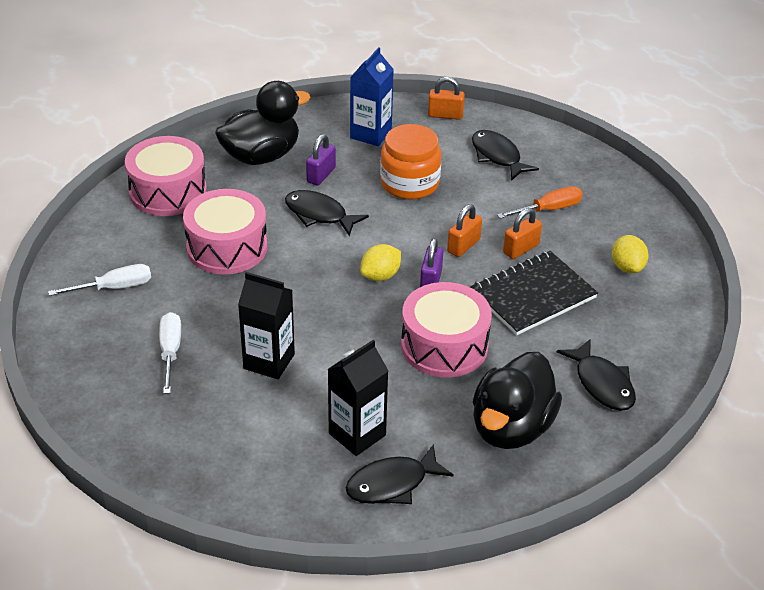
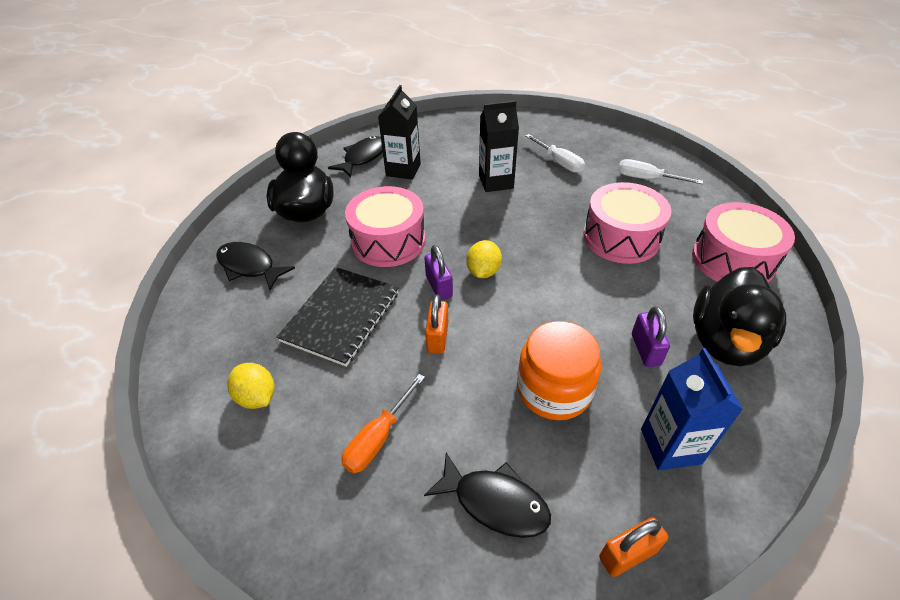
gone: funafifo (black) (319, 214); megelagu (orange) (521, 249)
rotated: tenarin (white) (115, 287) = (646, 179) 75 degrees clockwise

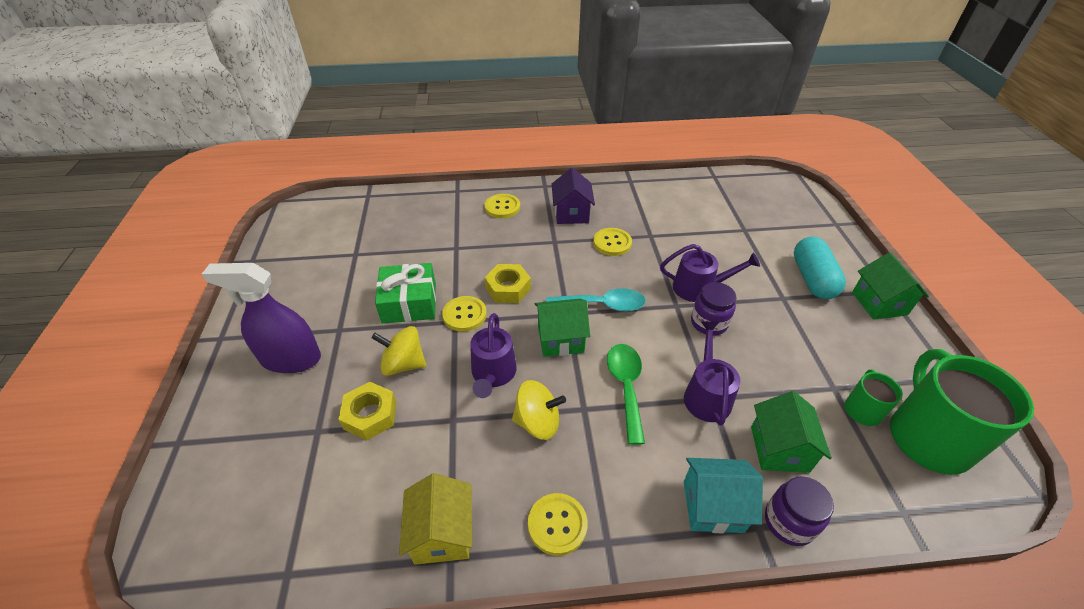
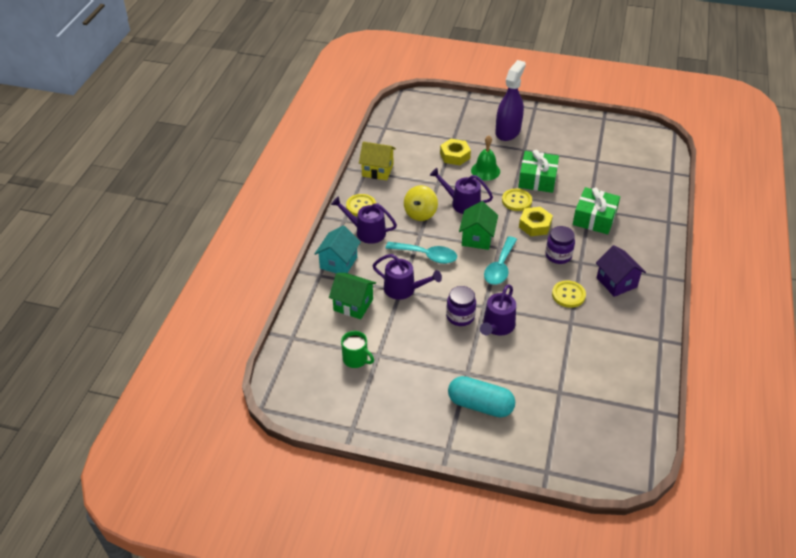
gone: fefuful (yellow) (502, 207); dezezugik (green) (879, 303); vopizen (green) (927, 437)
new: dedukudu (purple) (367, 232); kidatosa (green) (594, 218)
shifted: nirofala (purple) (789, 522) to (558, 255)
swapped: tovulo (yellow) (403, 364) to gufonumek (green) (485, 171)
repainted: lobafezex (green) (626, 387) to lobafezex (turquoise) (426, 255)
rotated: dezezugik (purple) (571, 213) = (616, 282) 45 degrees clockwise

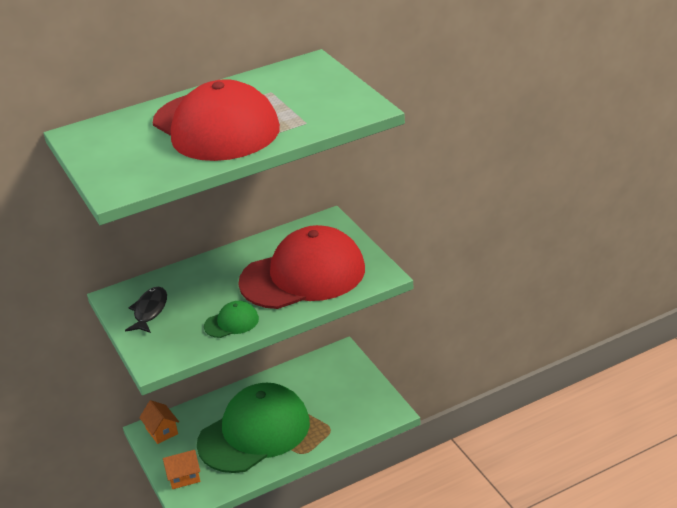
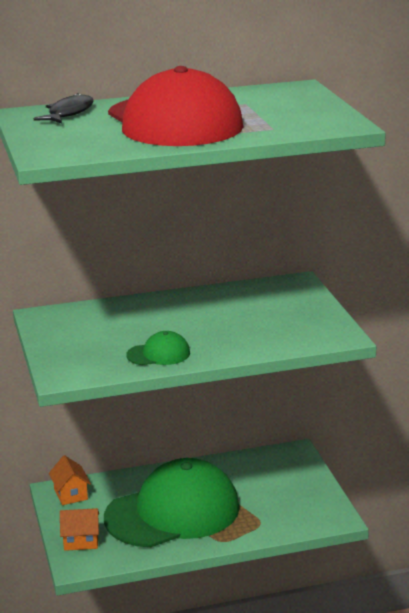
gone: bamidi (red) (303, 275)
shifted: funafifo (black) (149, 311) to (69, 113)

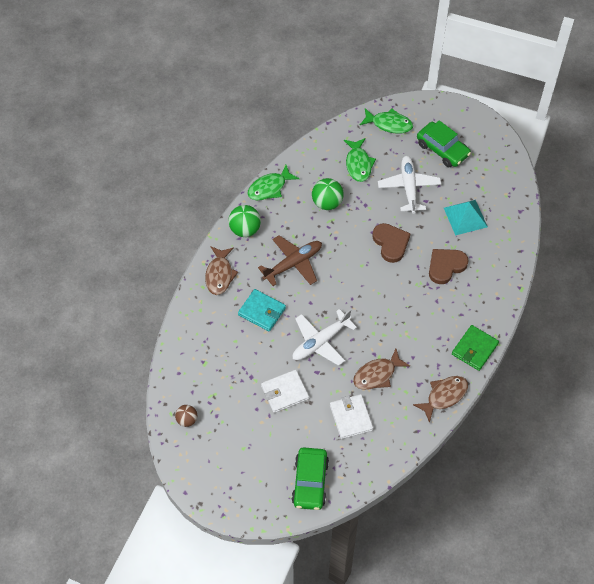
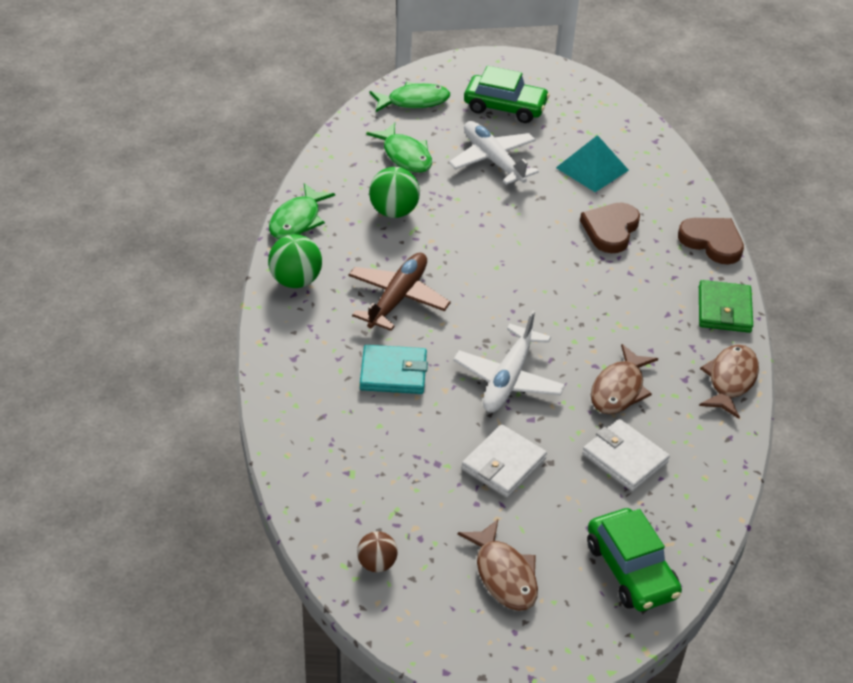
shifted: funafifo (brown) (219, 275) to (504, 574); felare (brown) (391, 243) to (712, 242)

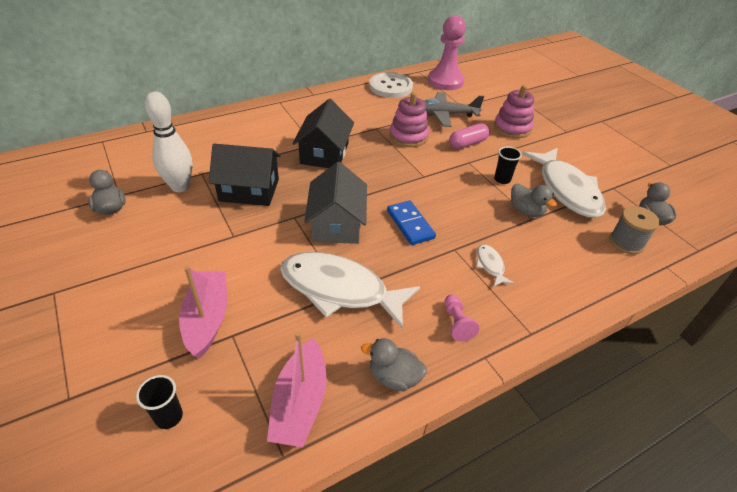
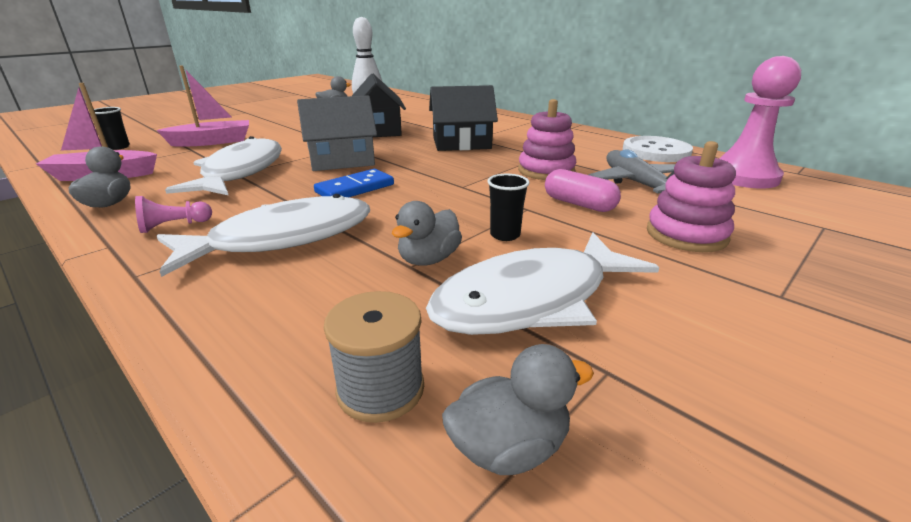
scaled: funafifo (white) (490, 265) = (283, 238) x2.37

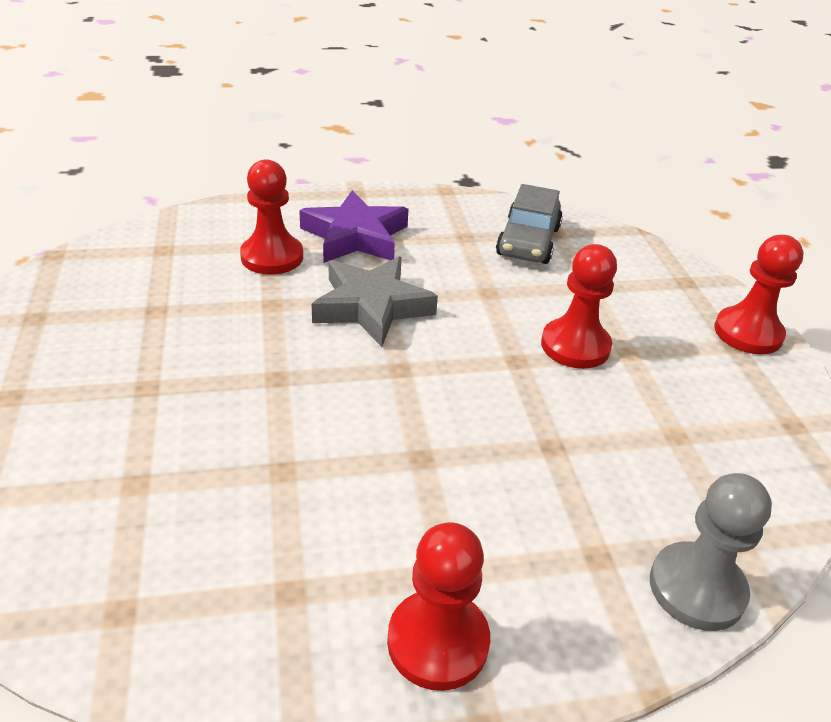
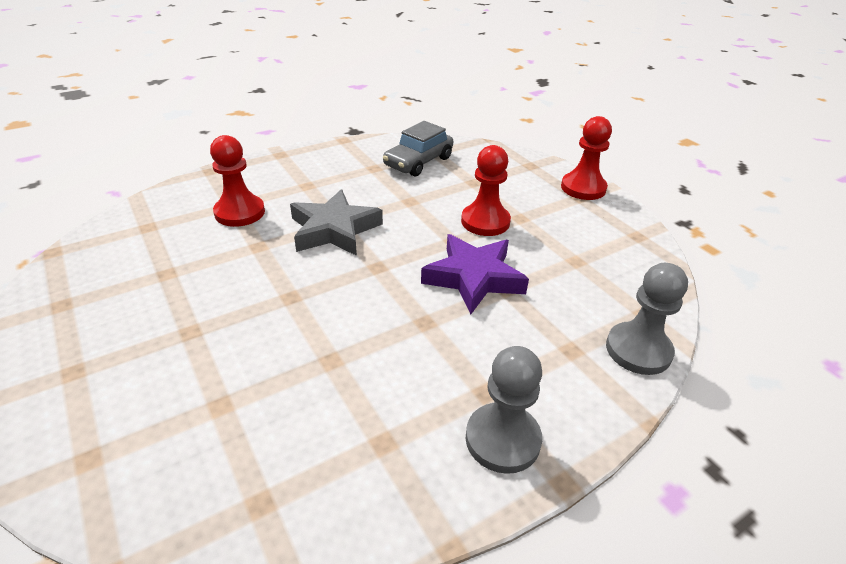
shifted: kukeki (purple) (355, 236) to (474, 278)
repainted: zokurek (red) (438, 641) to zokurek (grey) (502, 439)
rotated: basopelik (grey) (528, 241) = (418, 162) 45 degrees clockwise

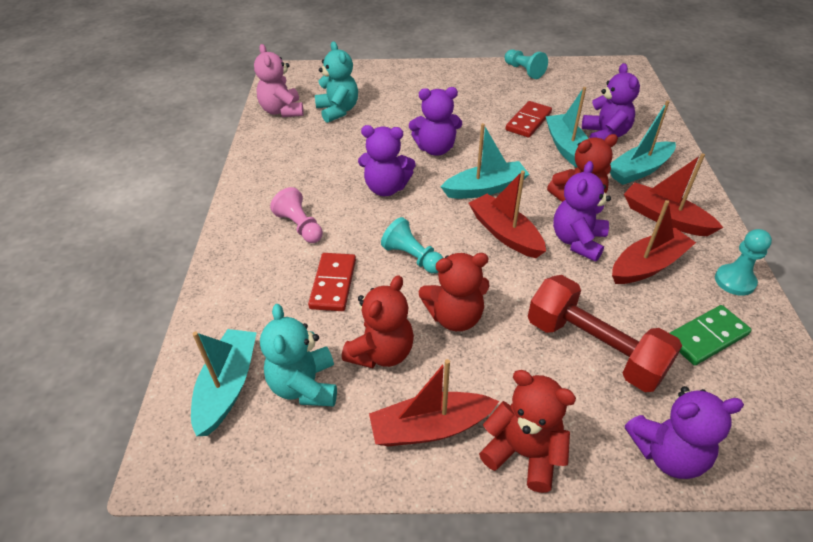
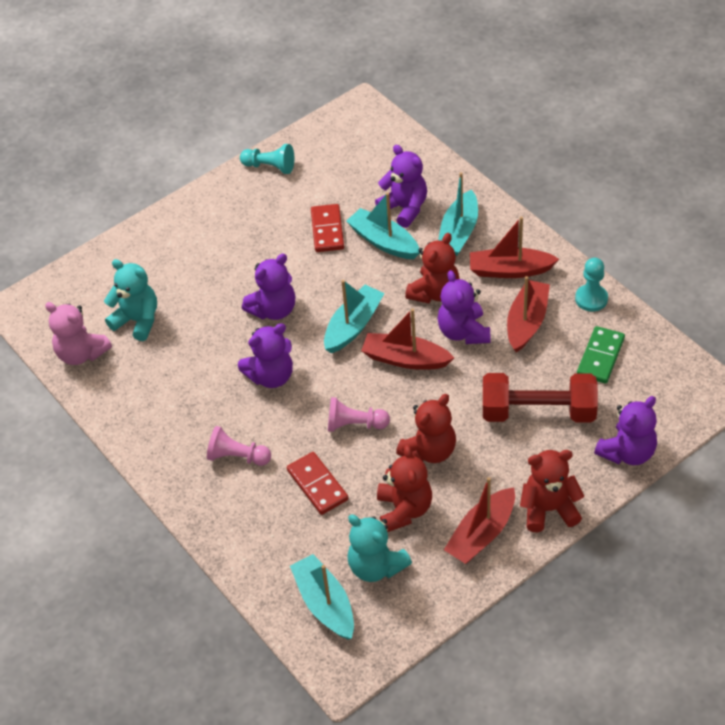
repainted: zokurek (turquoise) (412, 257) to zokurek (pink) (355, 424)

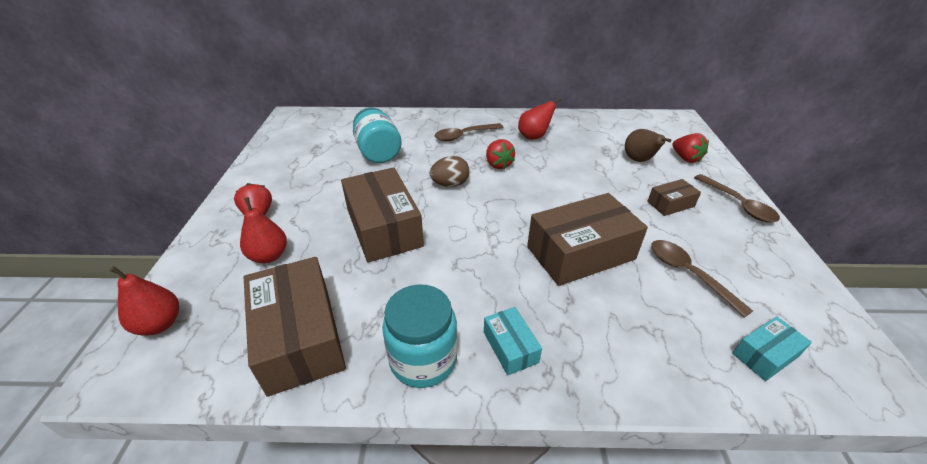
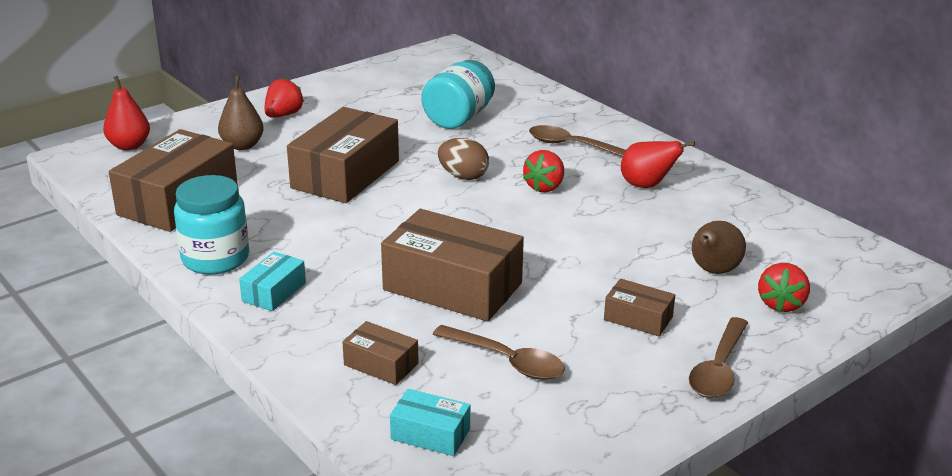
new: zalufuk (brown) (381, 364)
repainted: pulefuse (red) (269, 256) to pulefuse (brown) (242, 145)
rotated: lobafezex (brown) (688, 274) = (507, 361) 105 degrees clockwise

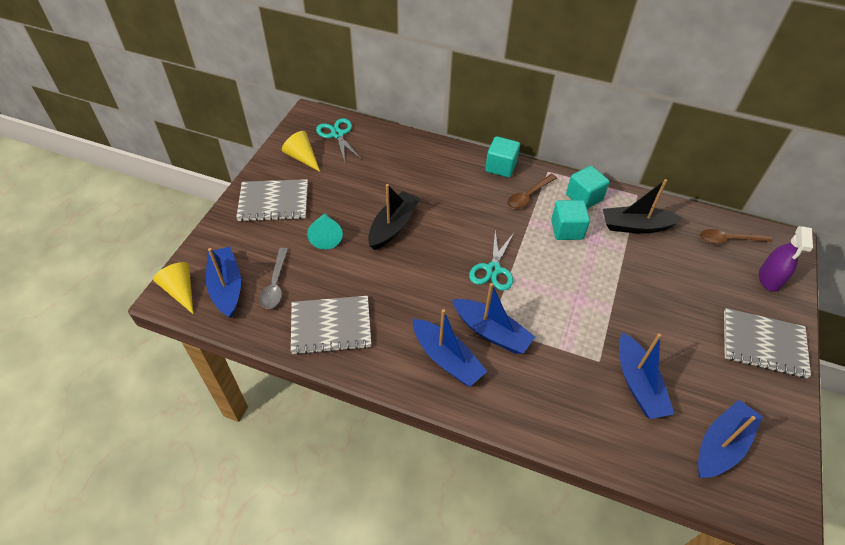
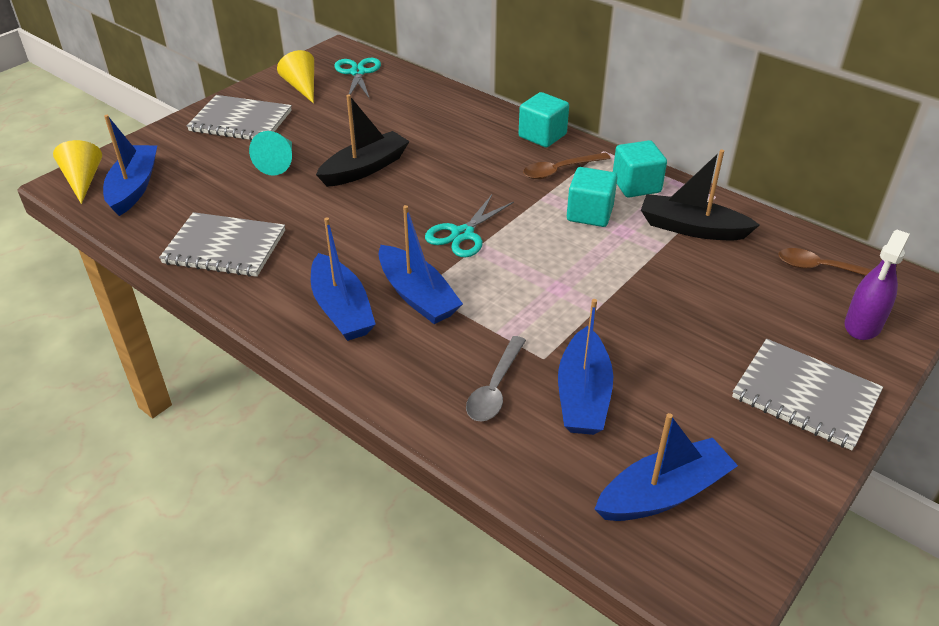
shifted: lobafezex (grey) (275, 284) to (495, 388)

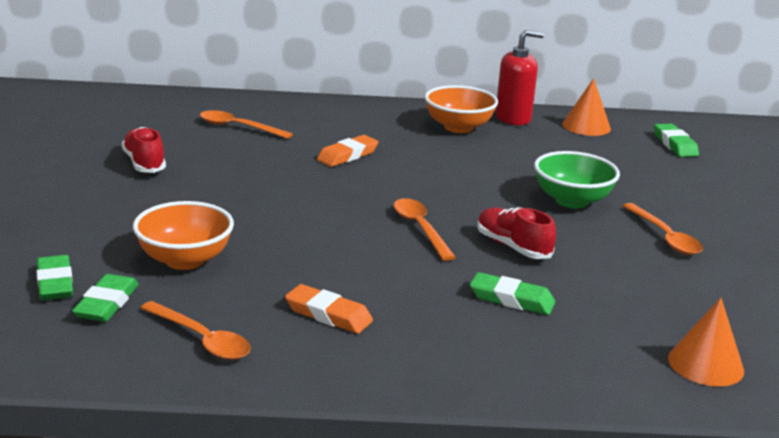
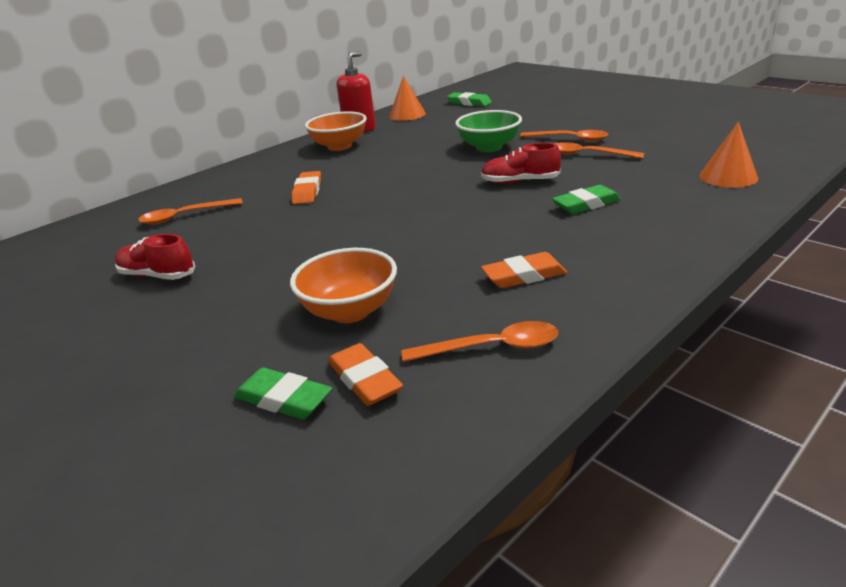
shifted: lobafezex (orange) (420, 228) to (587, 155)
repainted: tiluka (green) (107, 304) to tiluka (orange) (364, 380)

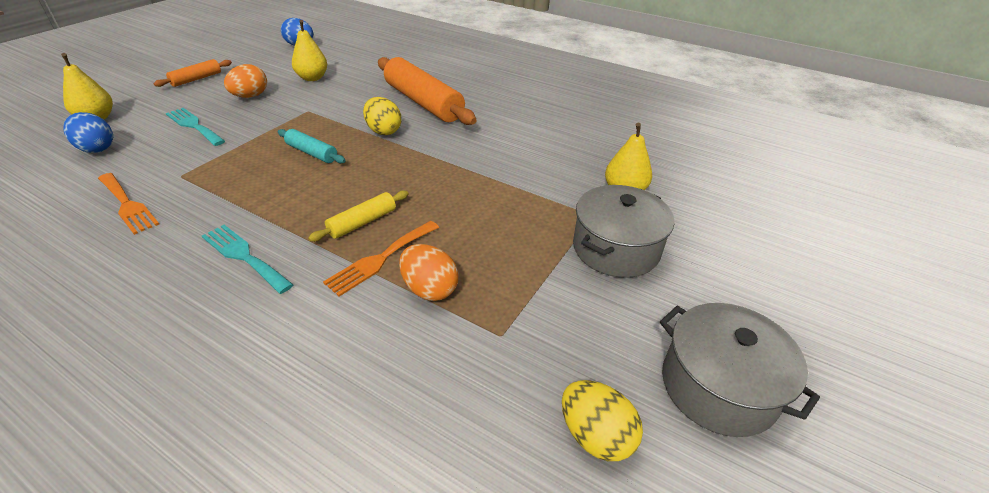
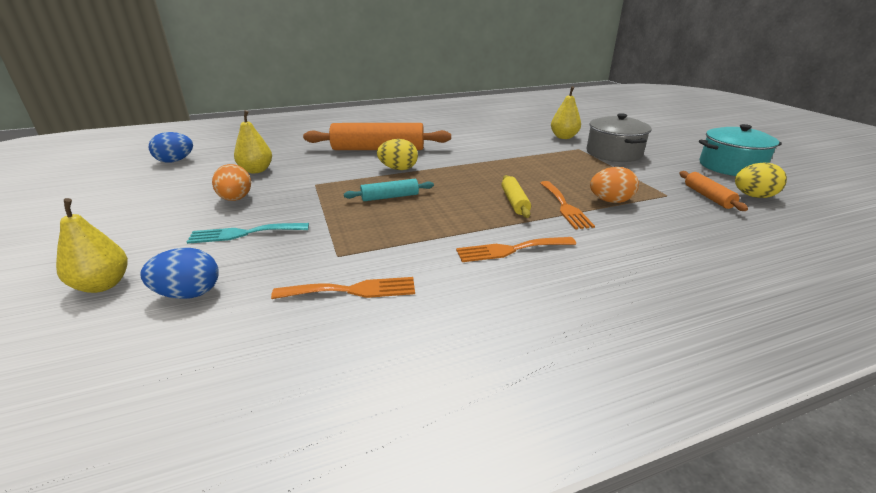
shifted: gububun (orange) (196, 79) to (708, 196)
repainted: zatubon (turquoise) (244, 256) to zatubon (orange) (510, 250); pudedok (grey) (718, 386) to pudedok (turquoise) (730, 166)

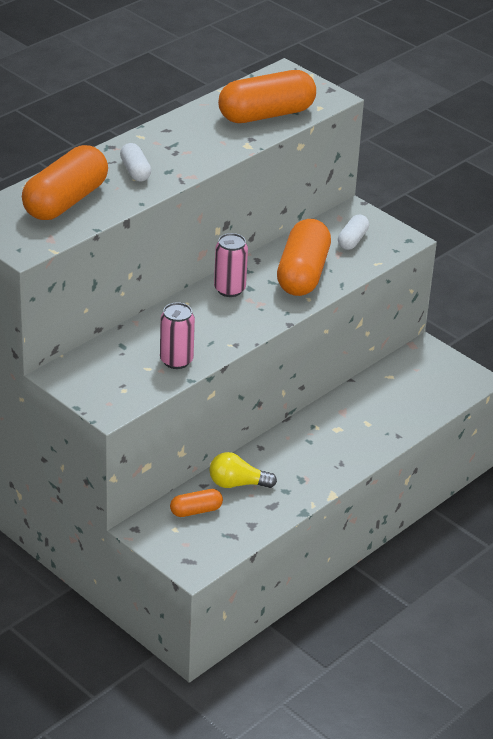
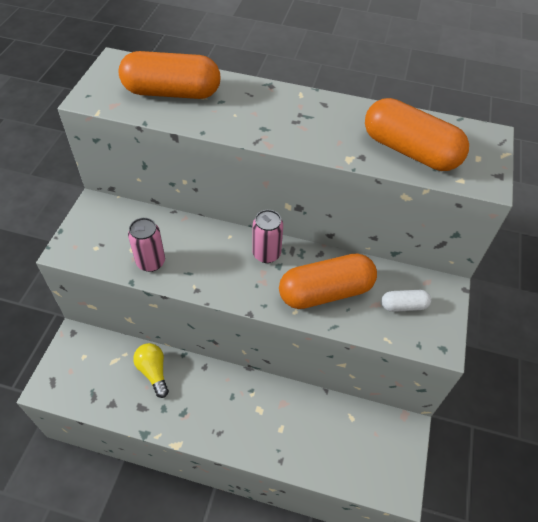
gone: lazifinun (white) (135, 171); lazifinun (orange) (196, 511)

